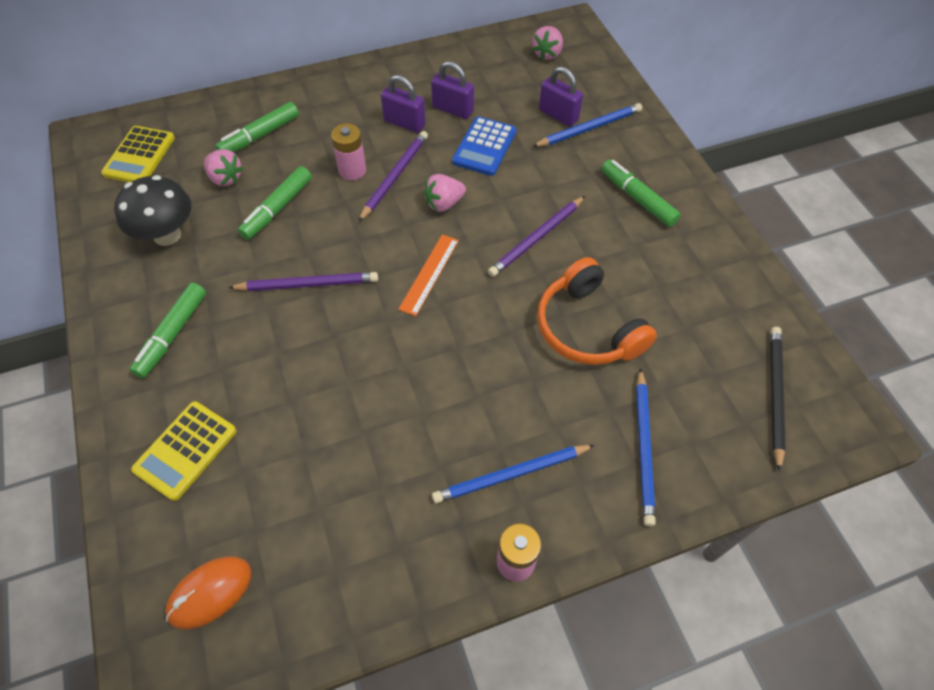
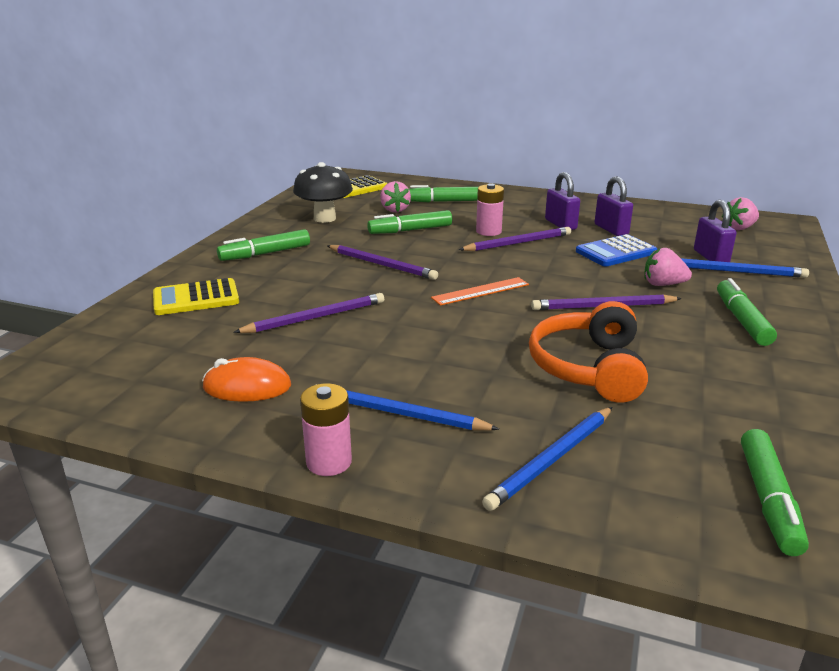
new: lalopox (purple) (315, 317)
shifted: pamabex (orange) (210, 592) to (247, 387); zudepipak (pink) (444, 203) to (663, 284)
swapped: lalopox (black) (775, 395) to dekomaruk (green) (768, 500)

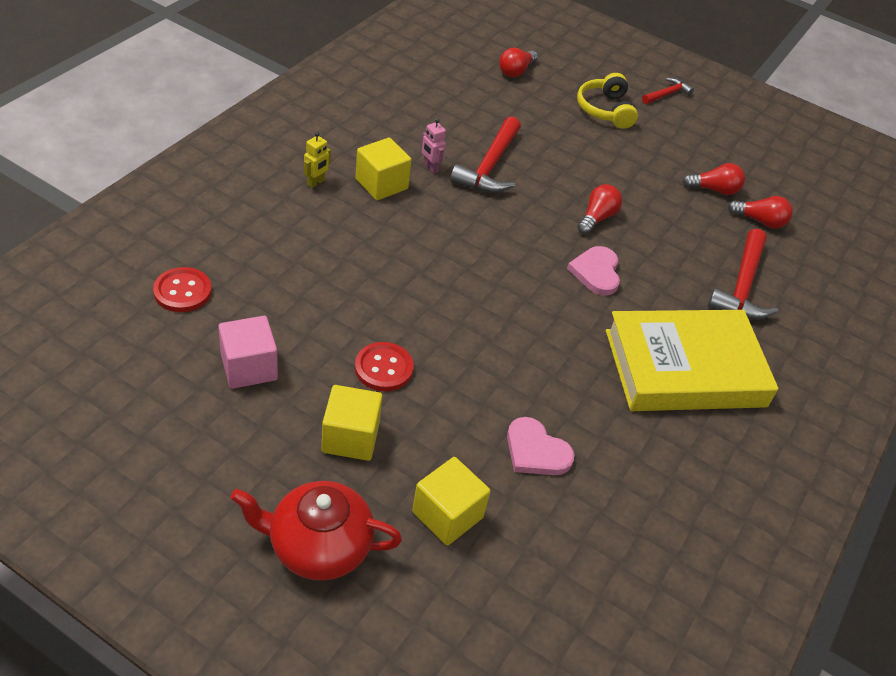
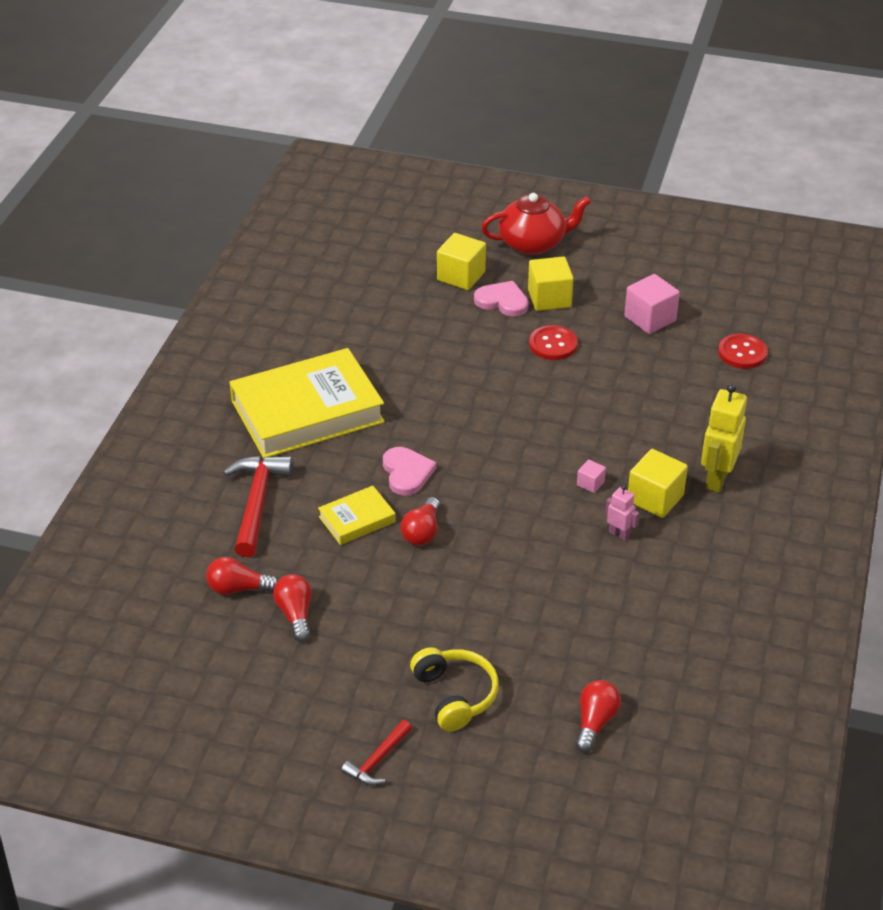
gone: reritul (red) (490, 166)
new: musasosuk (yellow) (357, 519); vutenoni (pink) (590, 483)
shifted: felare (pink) (536, 451) to (502, 301)
rotated: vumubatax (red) (714, 190) = (295, 614) 90 degrees clockwise
scaled: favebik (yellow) (316, 182) = (716, 479) x1.91

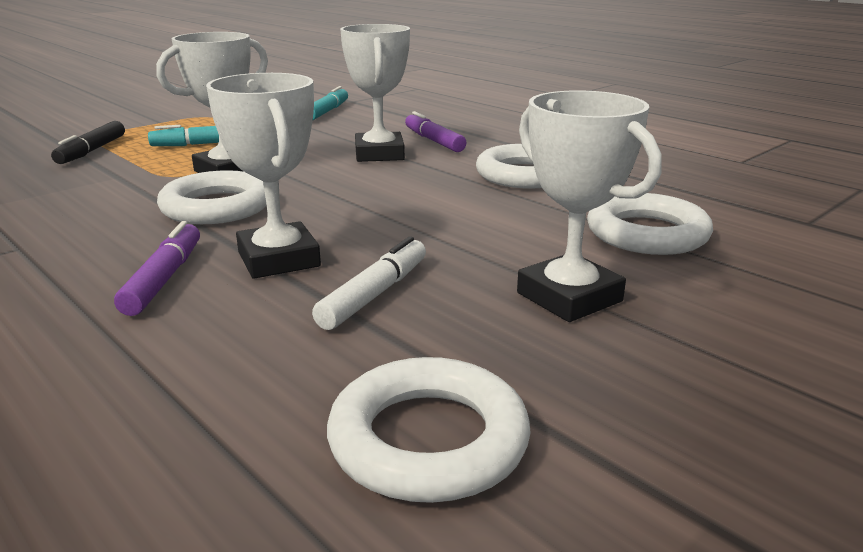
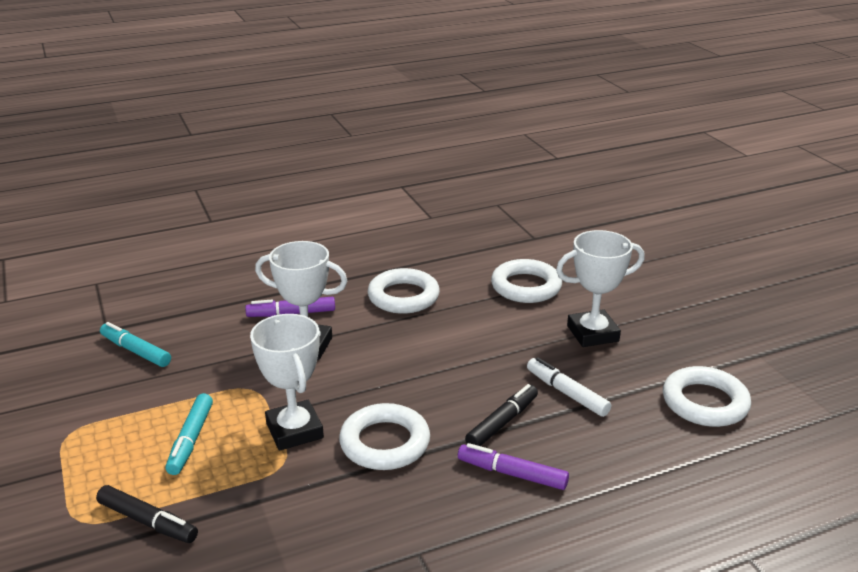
swapped: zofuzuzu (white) (278, 259) to dekomaruk (black) (502, 422)

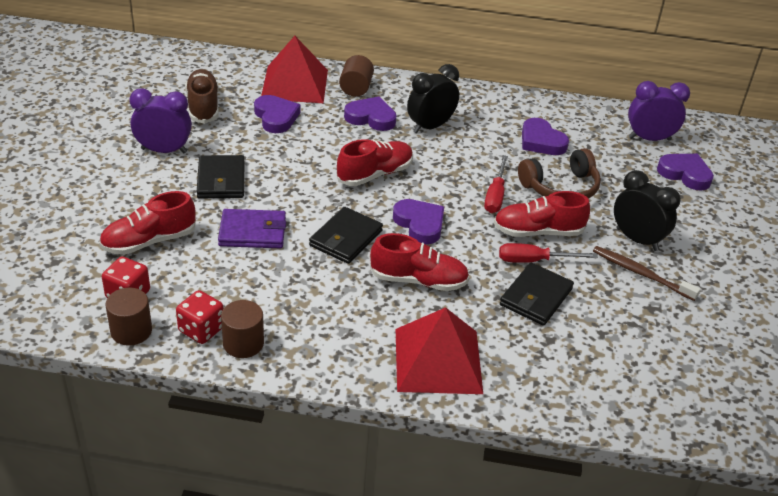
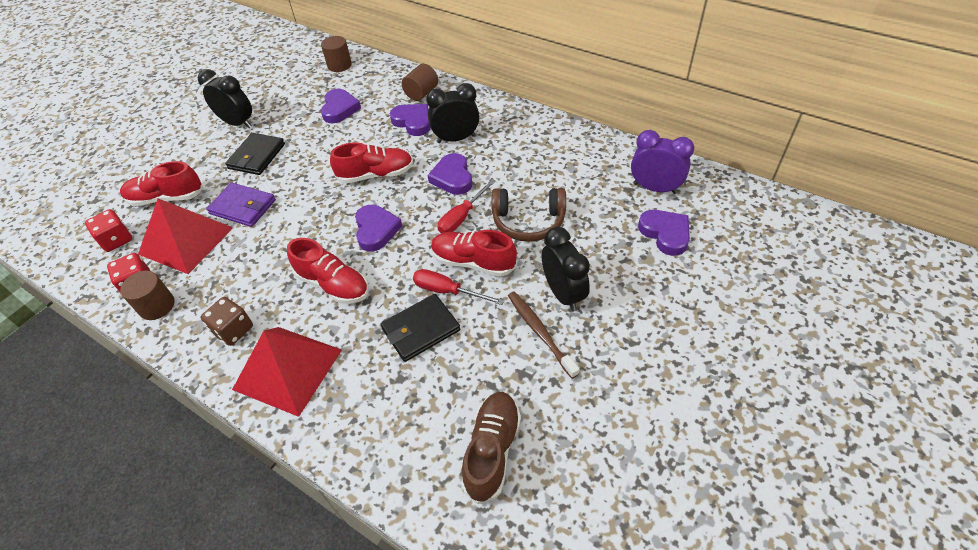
gone: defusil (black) (345, 238)
new: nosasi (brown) (233, 330)
shifted: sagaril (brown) (131, 331) to (339, 65); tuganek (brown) (203, 106) to (492, 450); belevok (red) (295, 84) to (186, 240); felare (purple) (541, 141) to (452, 177)
repainted: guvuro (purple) (164, 150) to guvuro (black) (238, 123)

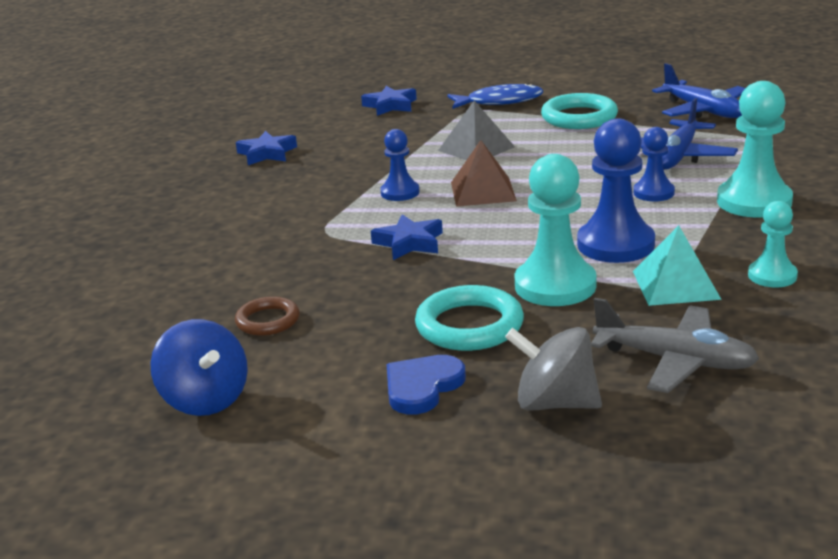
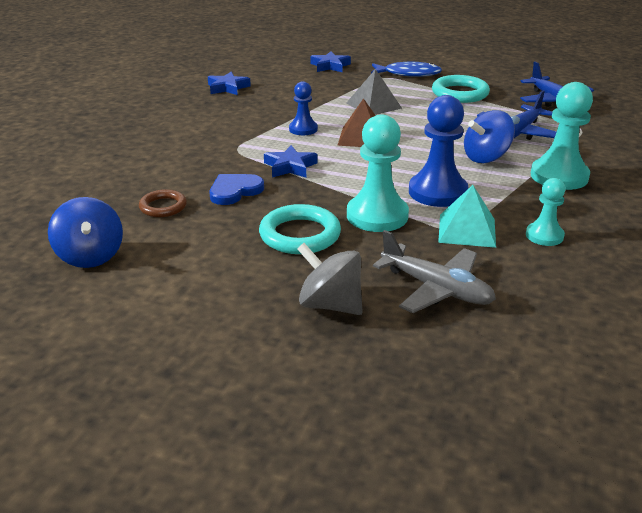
shifted: felare (blue) (422, 387) to (234, 191)
swapped: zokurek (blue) (653, 193) to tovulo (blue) (486, 157)

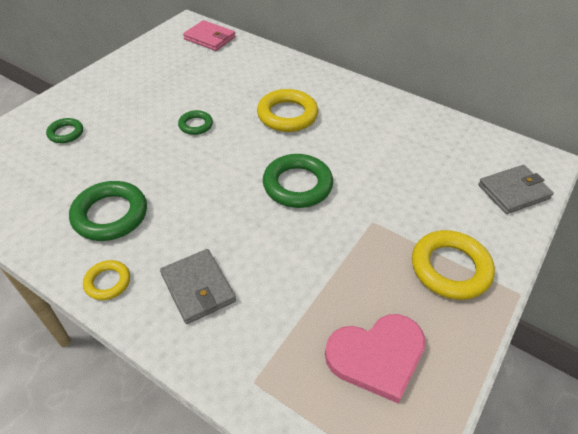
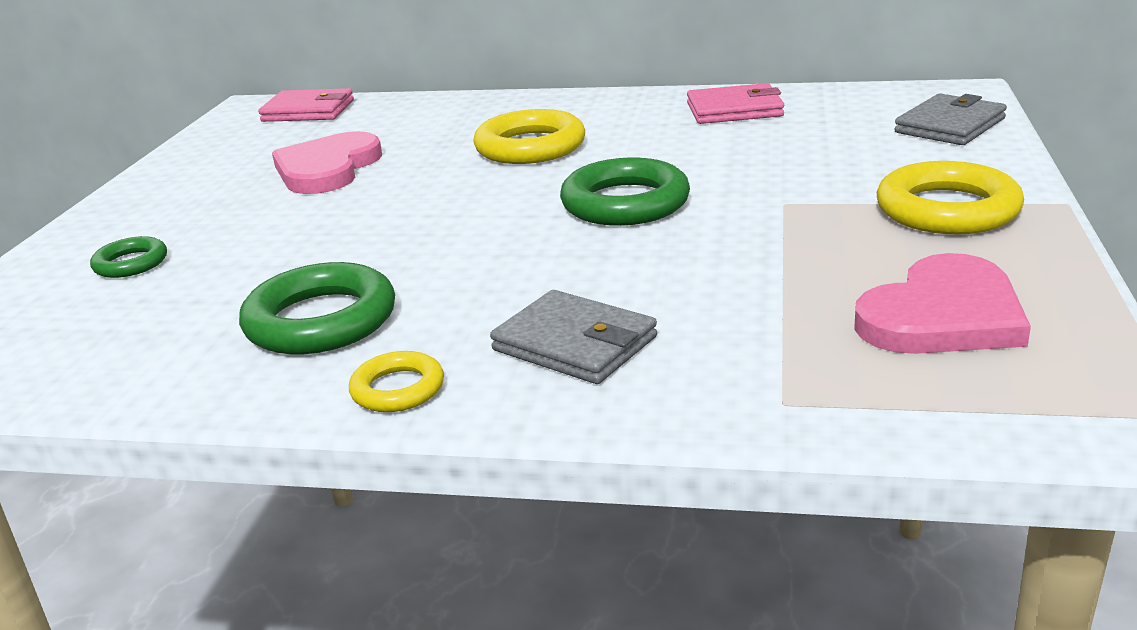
gone: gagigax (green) (196, 125)
new: felare (pink) (327, 169); defusil (pink) (734, 110)

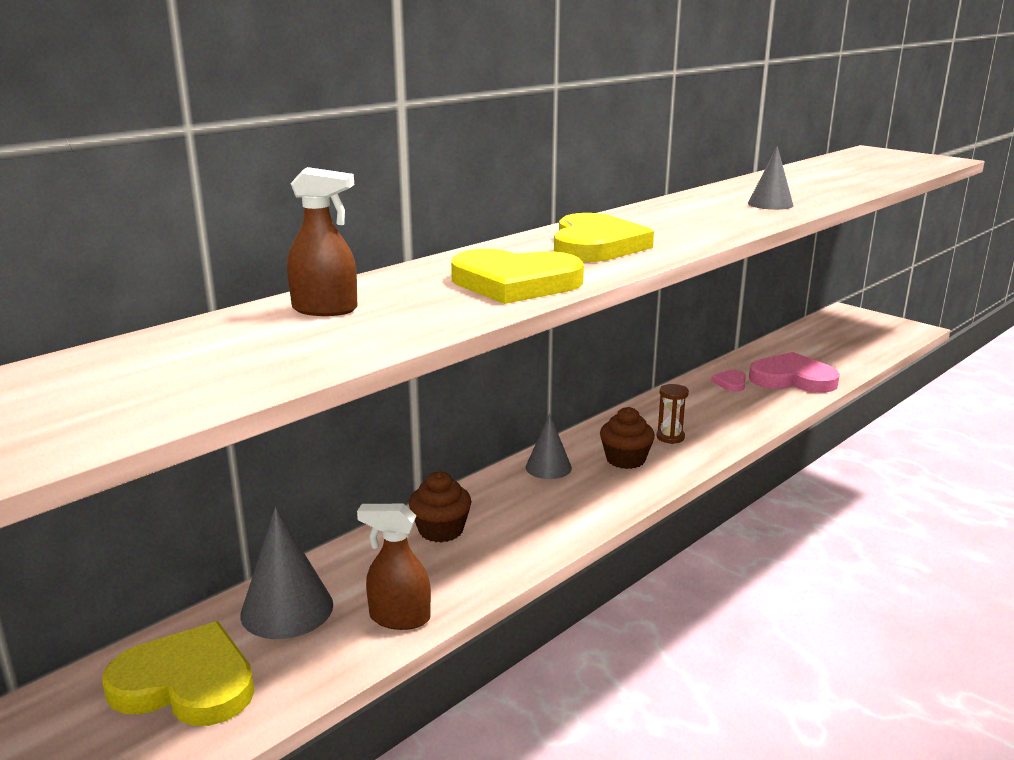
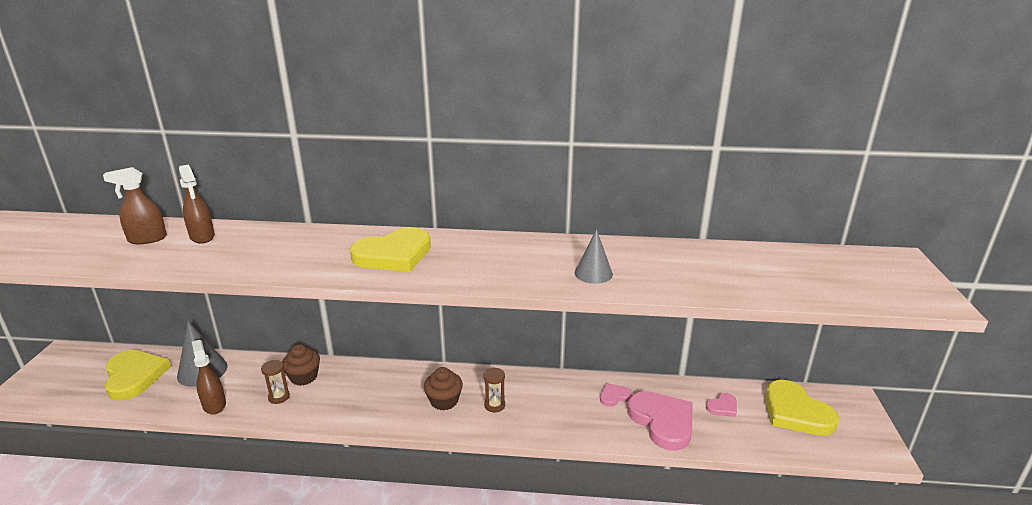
gone: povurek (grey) (548, 467)
new: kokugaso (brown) (147, 239); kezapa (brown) (279, 397); felare (pink) (722, 407)
shifted: felare (yellow) (515, 283) to (796, 412)

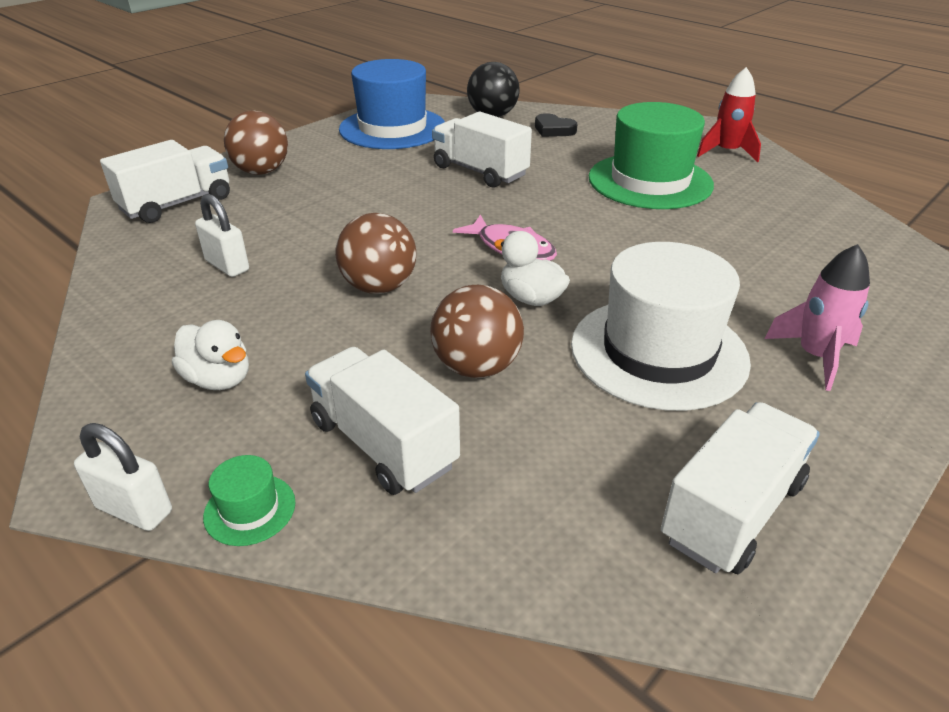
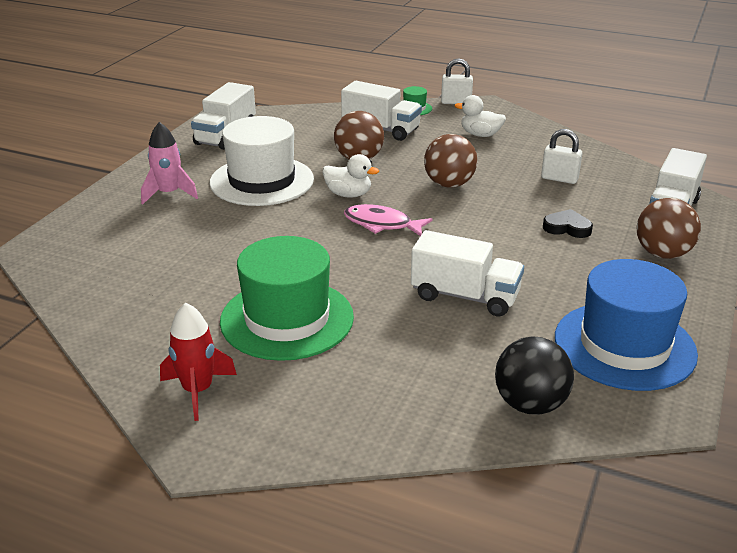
shifted: felare (black) (553, 130) to (567, 228)

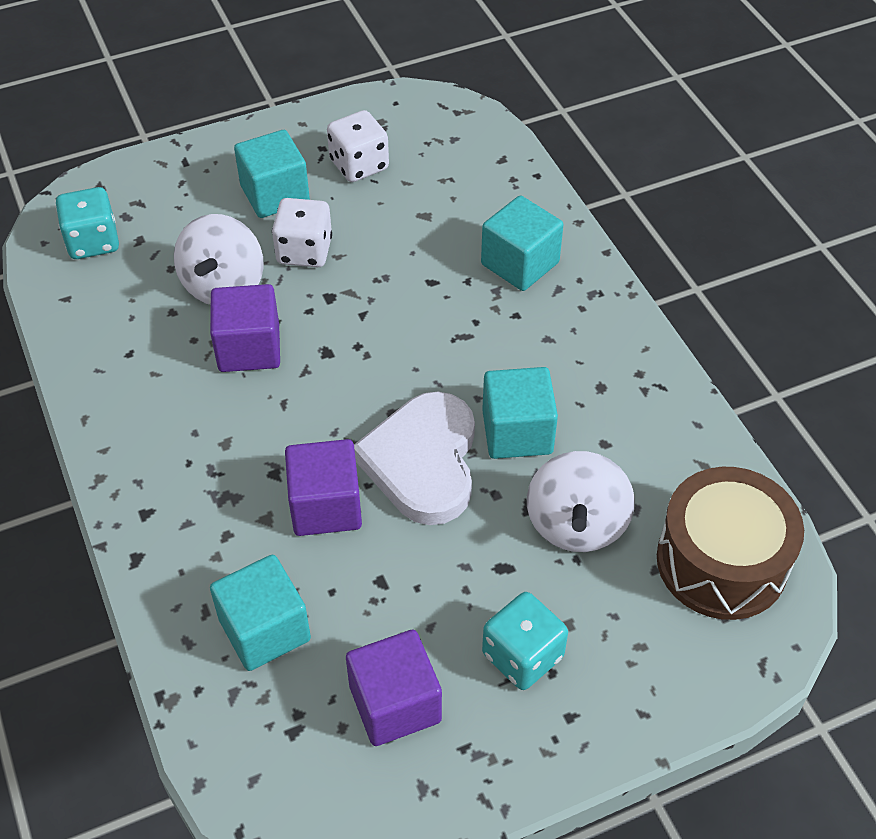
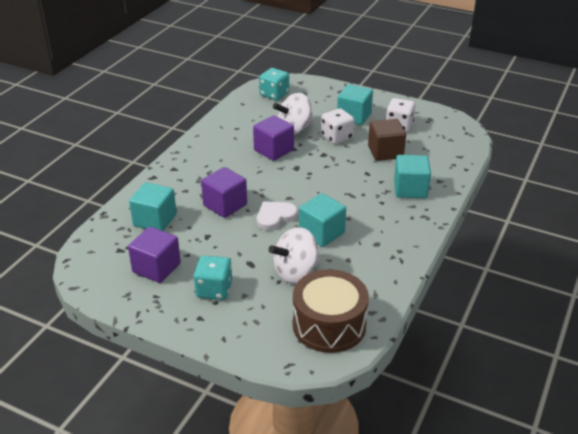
new: vutenoni (brown) (385, 152)
scaled: felare (white) (423, 462) = (275, 217) x0.60

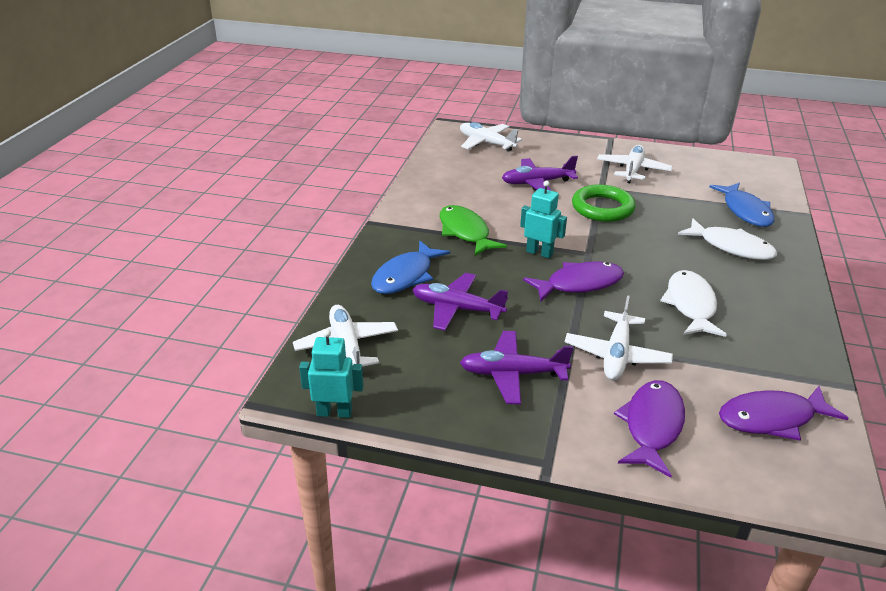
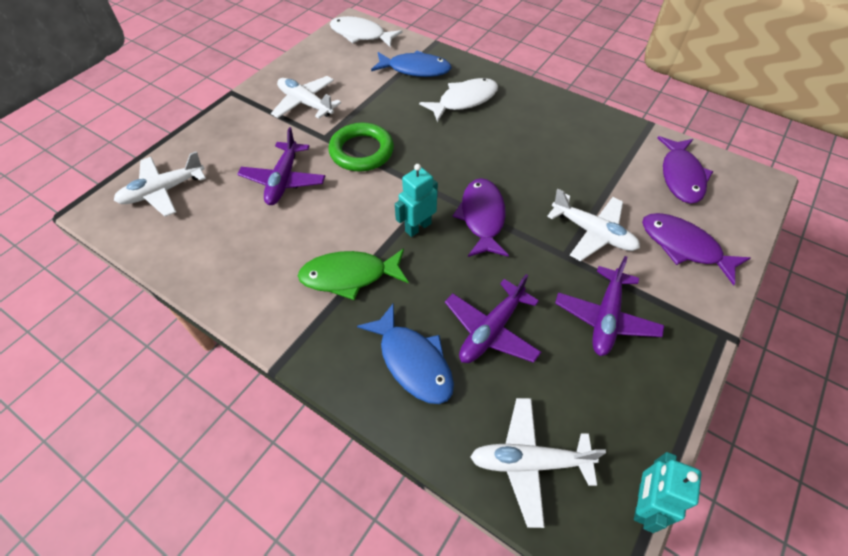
shifted: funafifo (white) (690, 305) to (361, 35)

